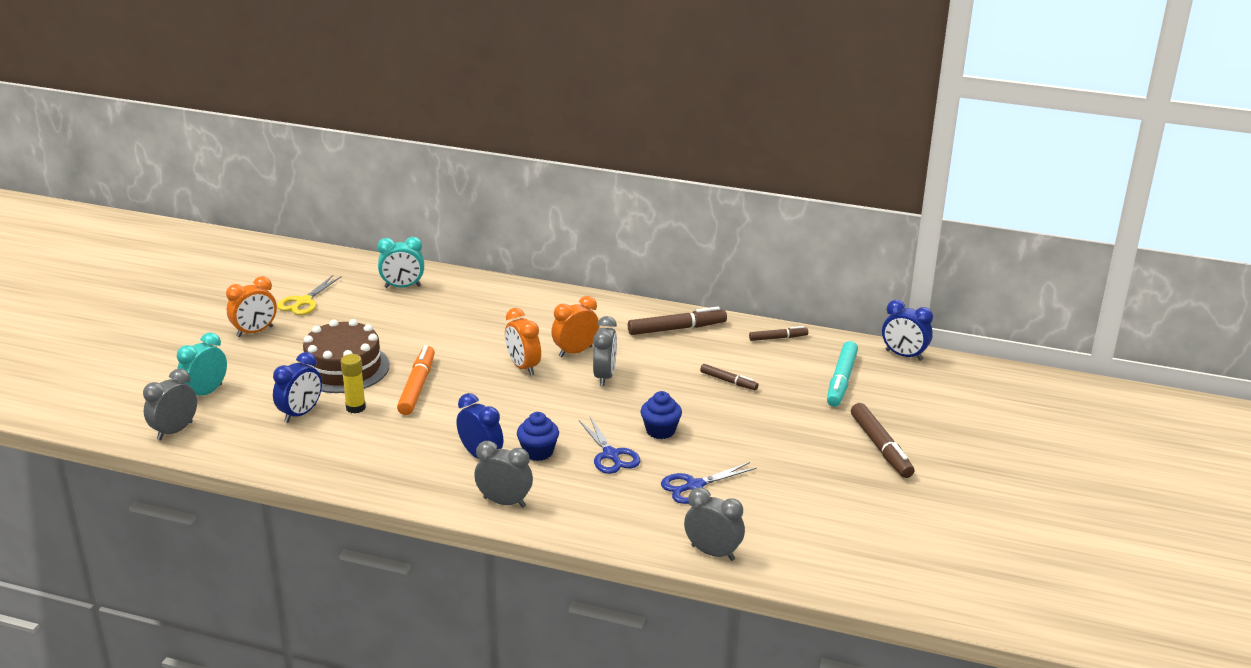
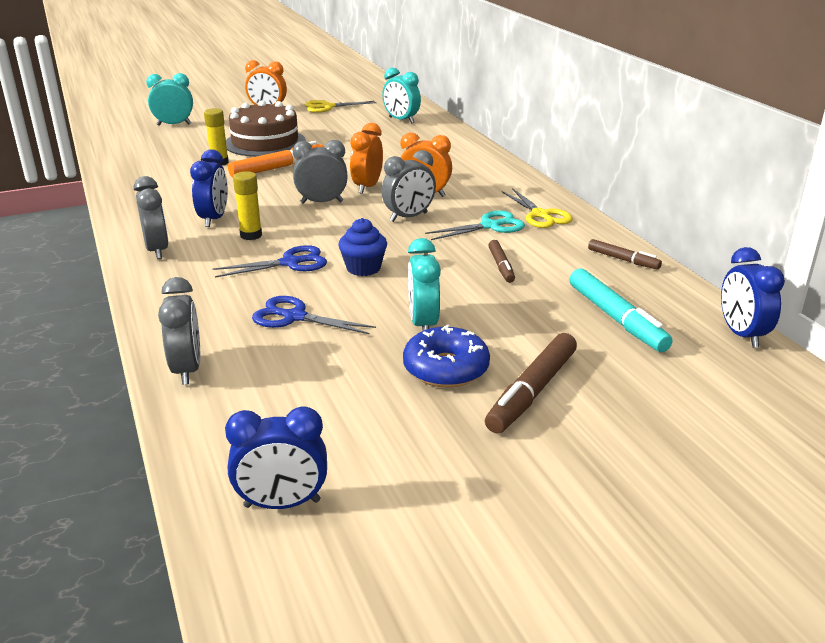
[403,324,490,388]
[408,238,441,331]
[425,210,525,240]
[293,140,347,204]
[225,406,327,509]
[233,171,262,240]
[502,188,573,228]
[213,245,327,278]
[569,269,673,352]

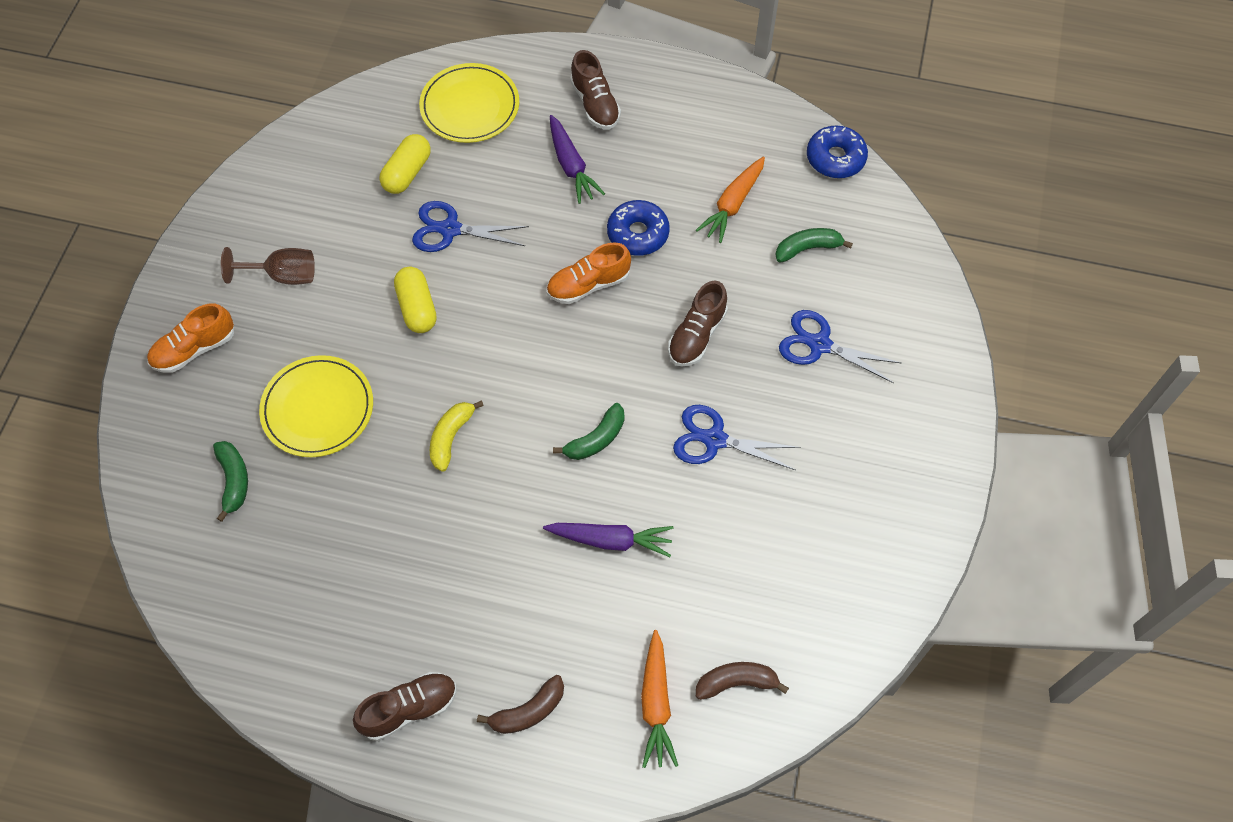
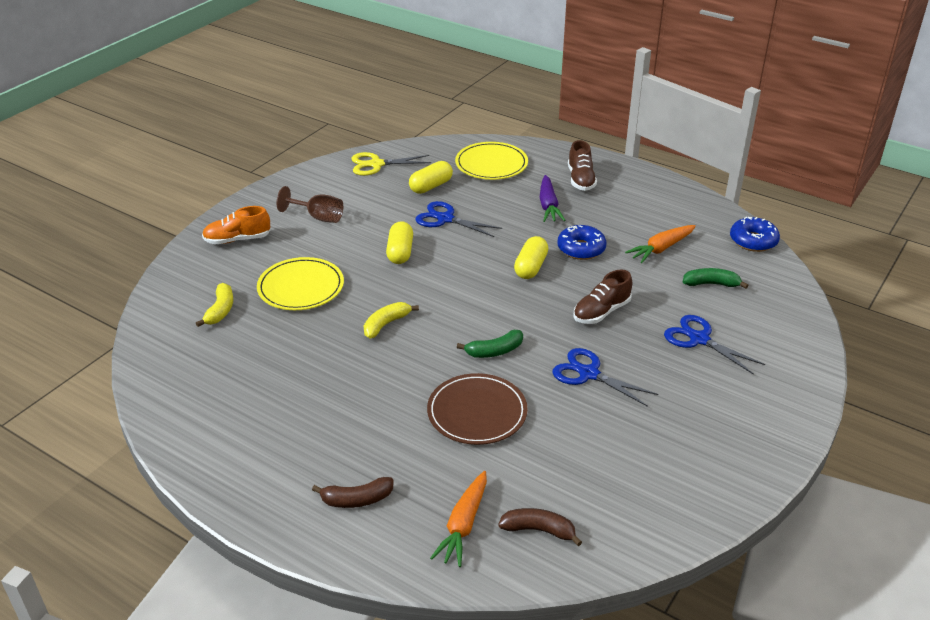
[353,672,457,741] (first image)
[351,152,431,176]
[427,373,528,445]
[514,236,548,279]
[196,283,233,327]

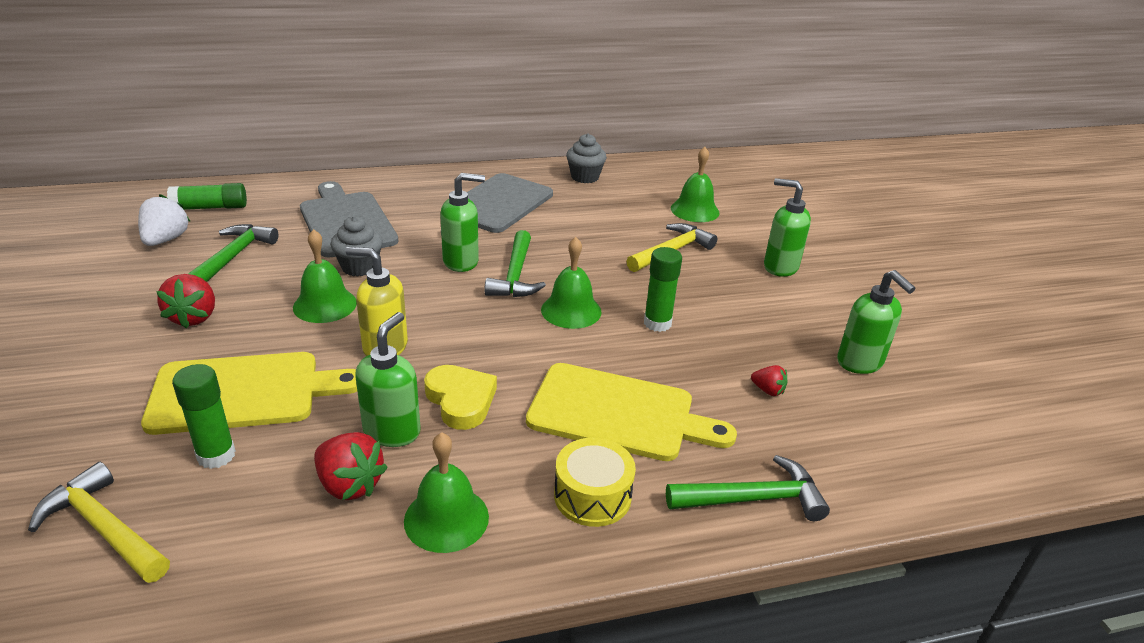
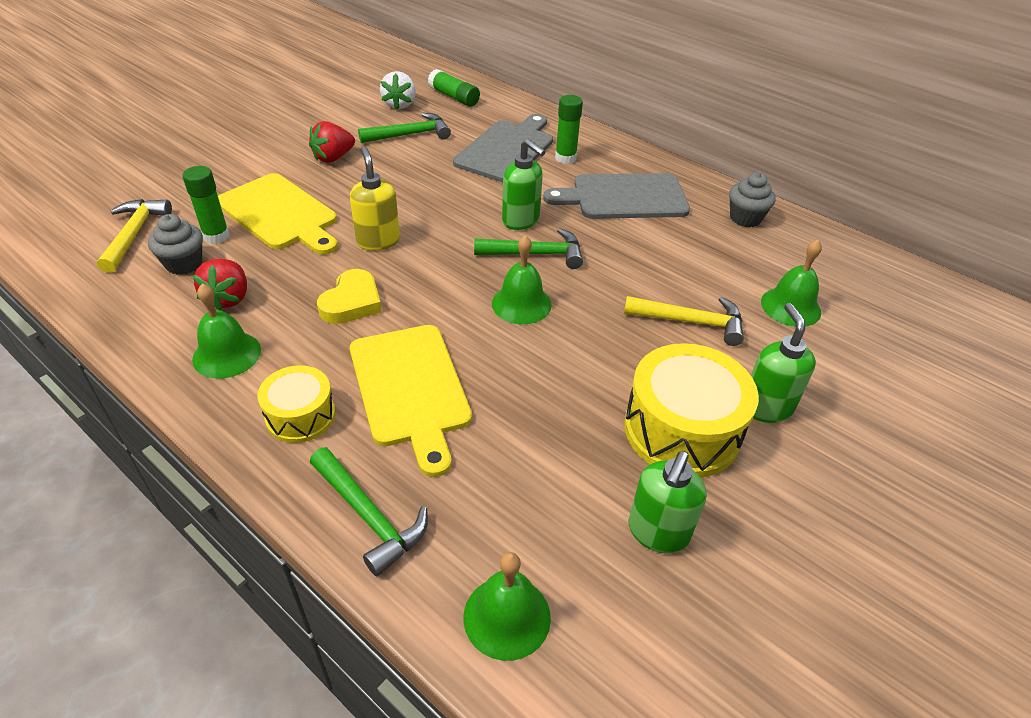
[355,312,421,447] (first image)
[751,365,788,396] (first image)
[624,343,759,477]
[463,552,551,661]
[148,214,203,275]
[555,95,583,164]
[380,71,416,110]
[474,228,583,269]

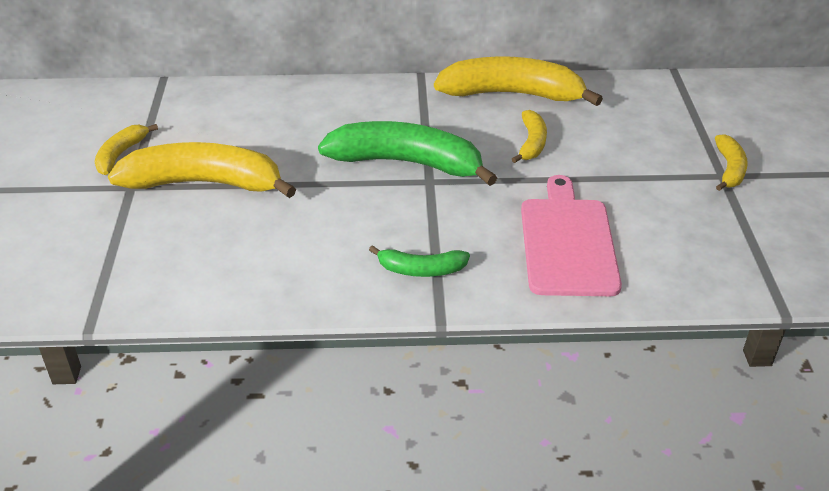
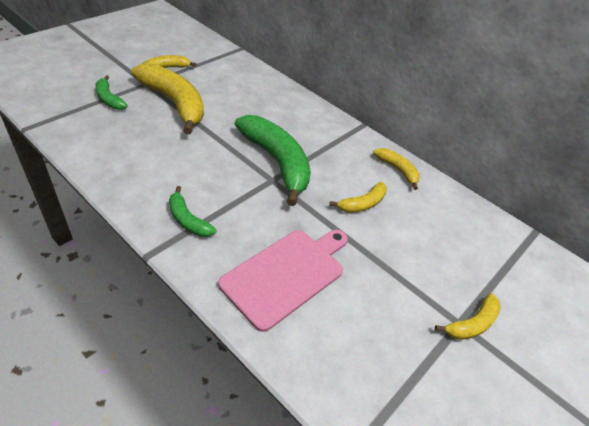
[96,75,128,110]
[373,148,419,190]

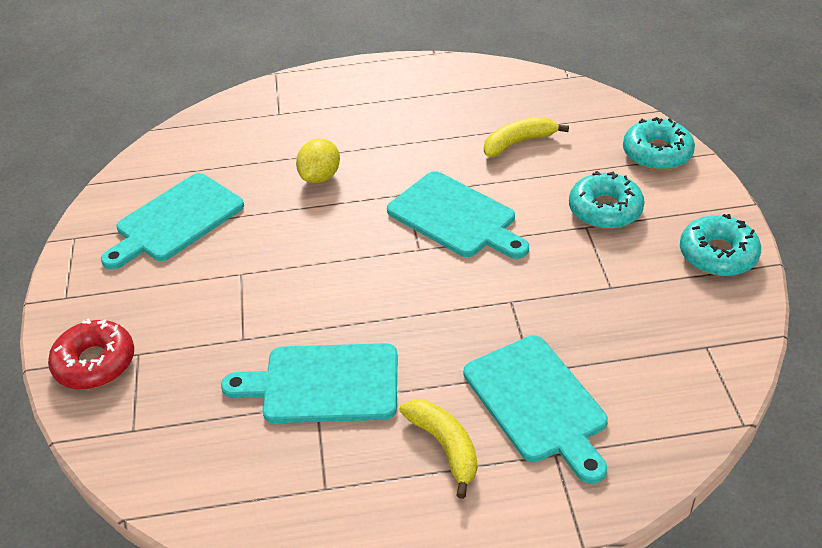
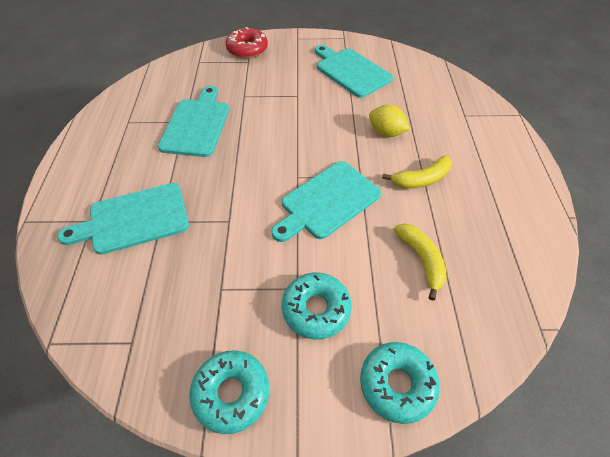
[382,155,452,189]

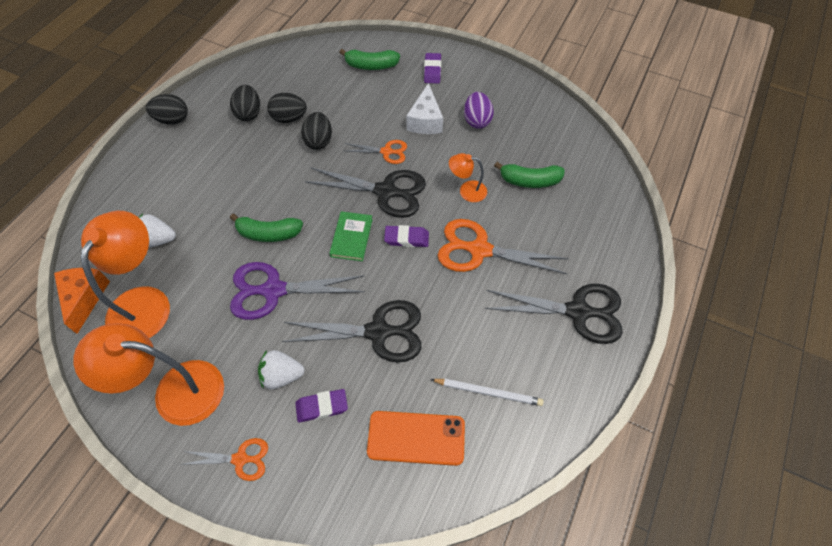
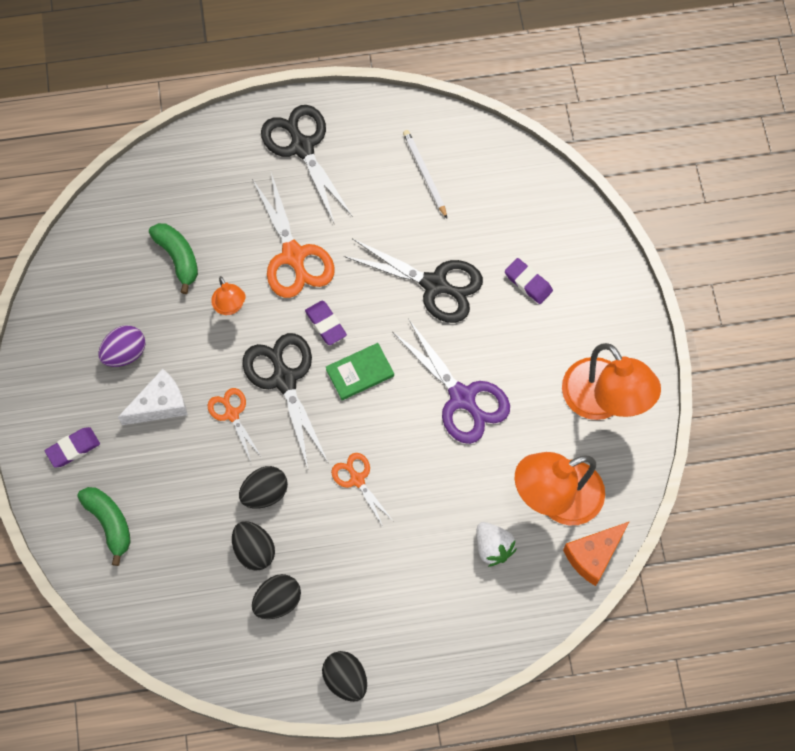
[230,214,303,242] (first image)
[258,350,305,389] (first image)
[367,411,465,466] (first image)
[331,453,393,526]
[343,239,483,323]

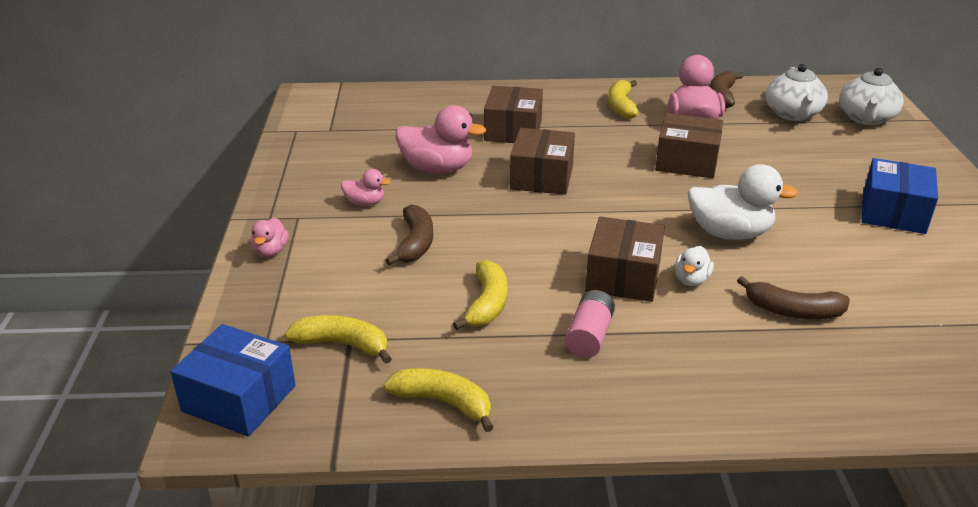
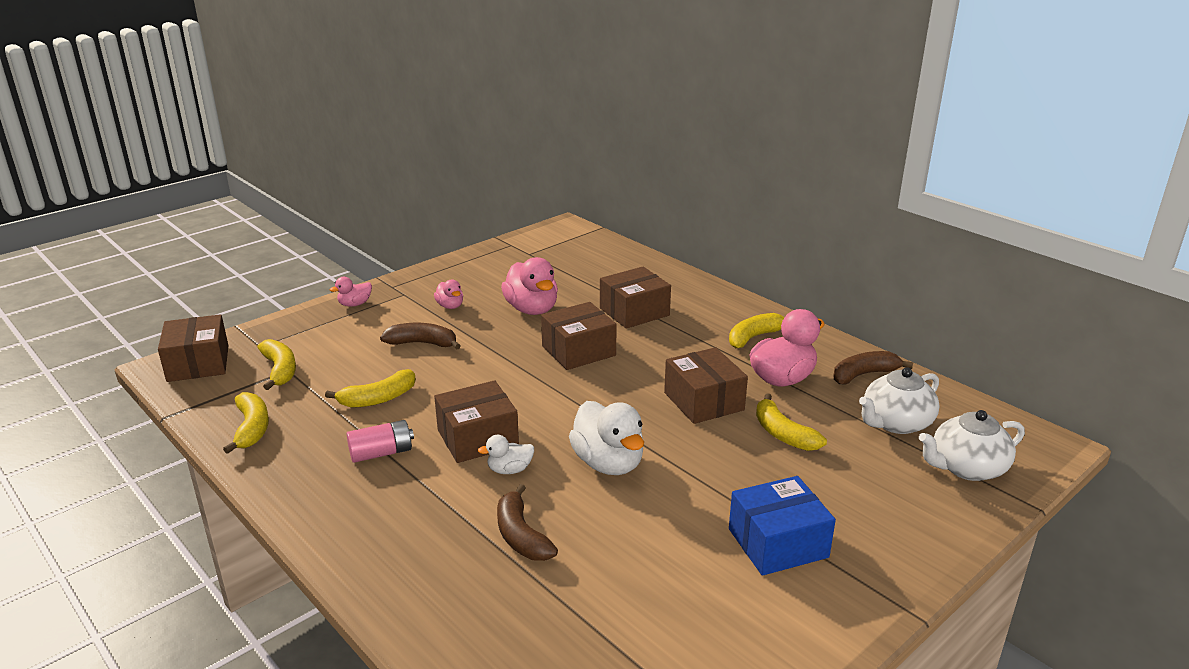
[756,394,827,451]
[158,314,228,382]
[380,323,461,350]

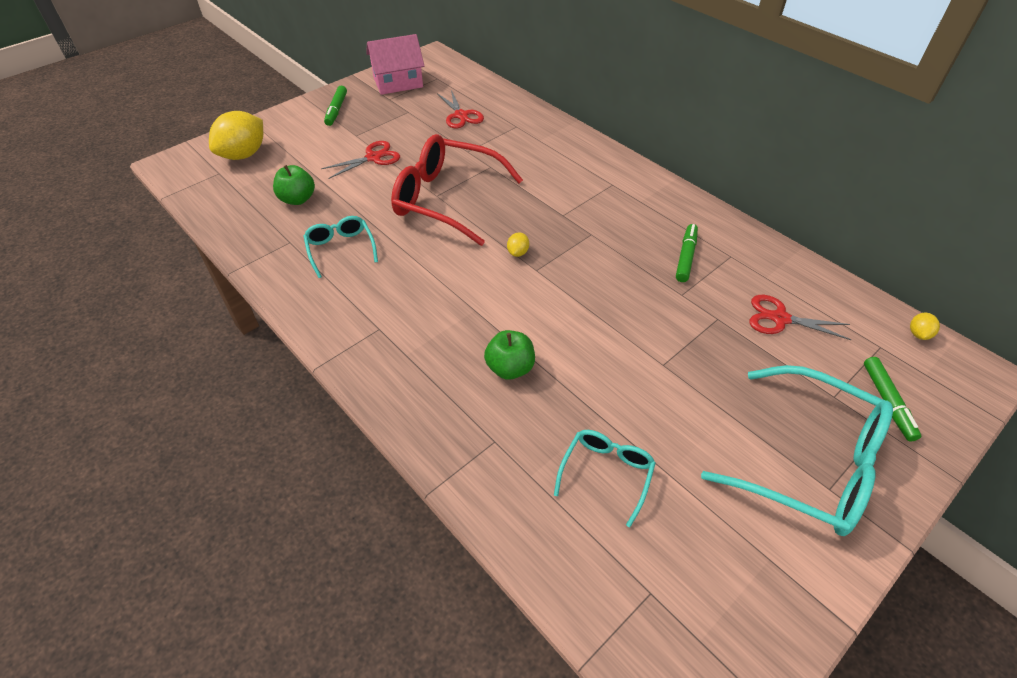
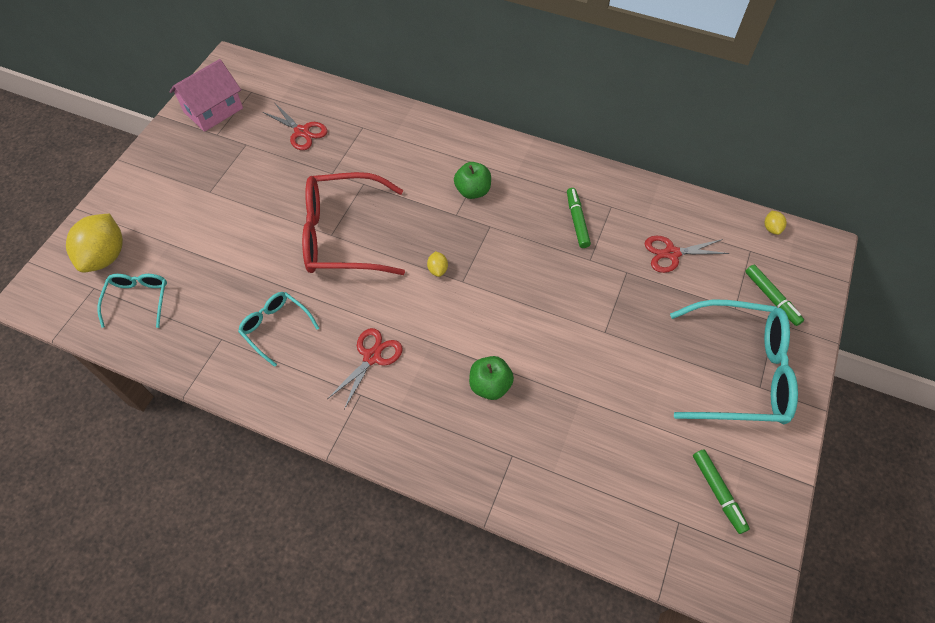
[454,162,491,199]
[327,328,403,409]
[693,450,750,534]
[97,274,167,328]

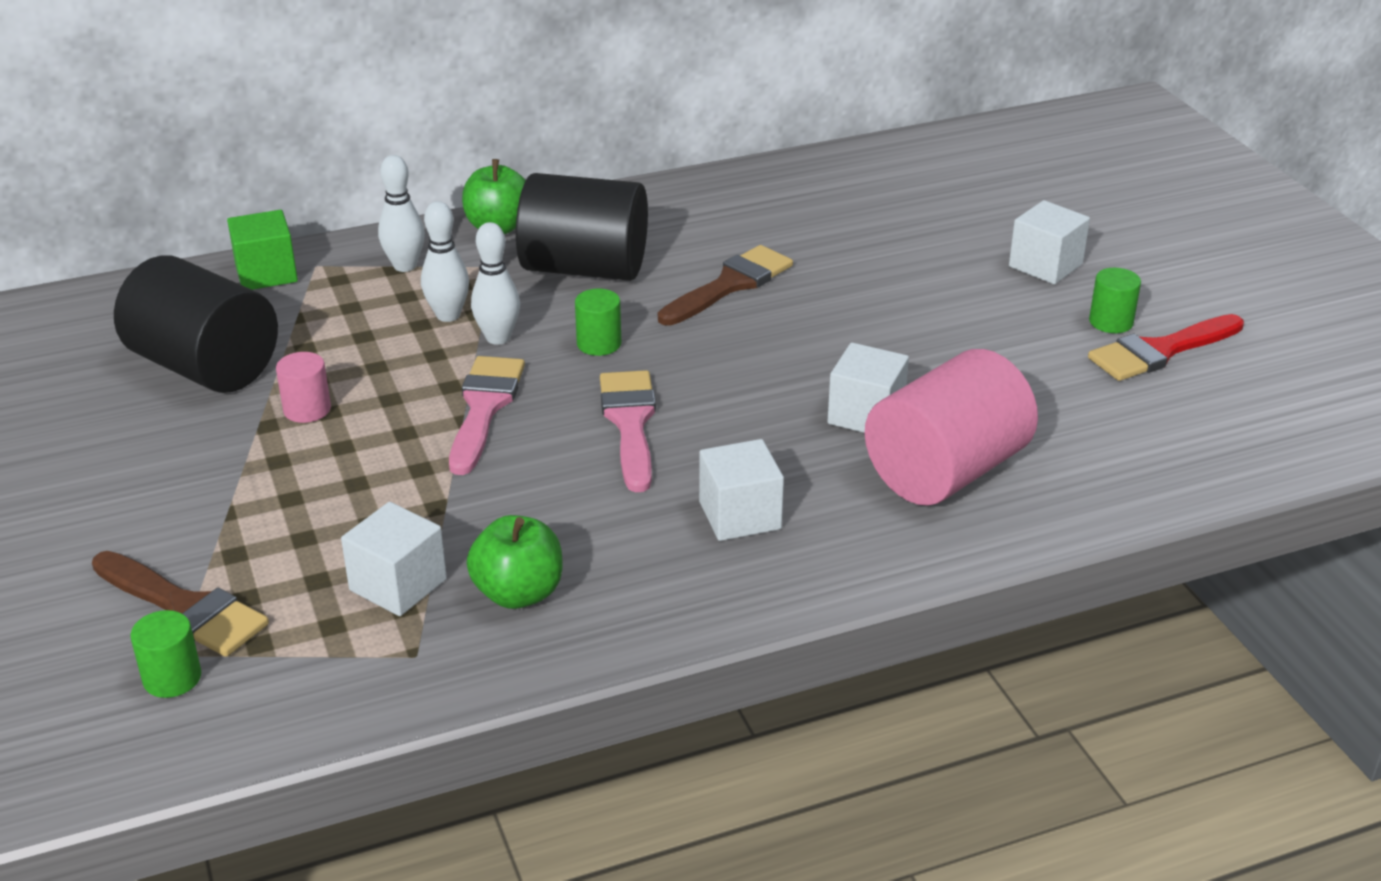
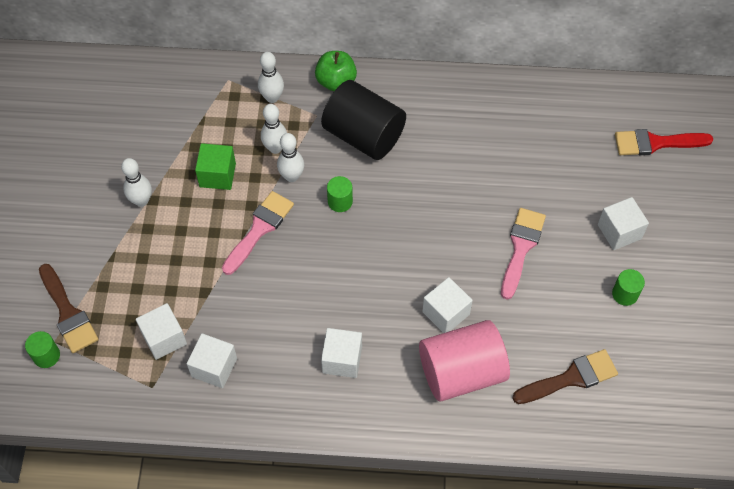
[114,255,278,393] (first image)
[276,352,331,423] (first image)
[121,158,152,207]
[195,143,236,190]
[501,208,546,300]
[512,349,618,404]
[615,129,713,155]
[187,333,237,388]

